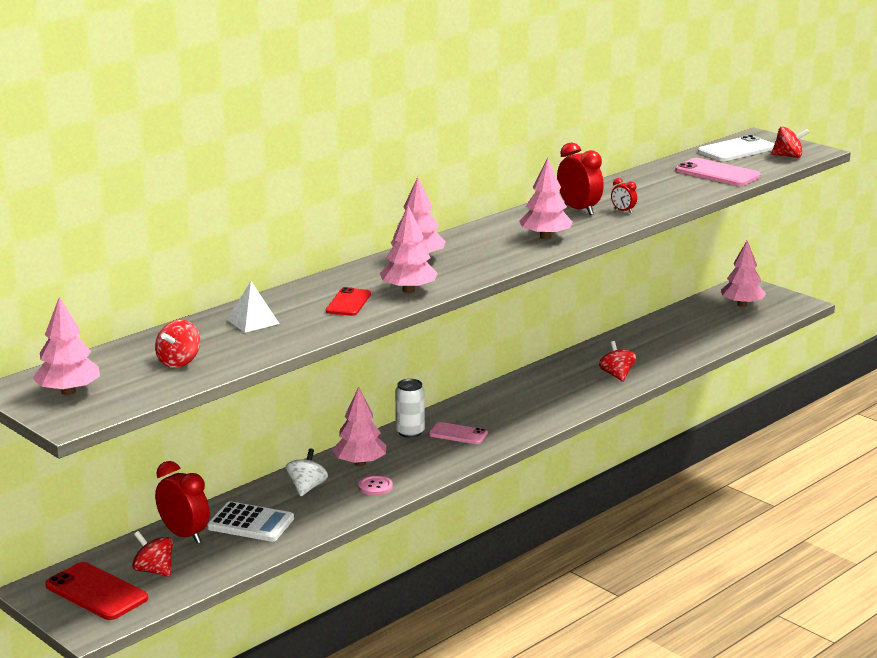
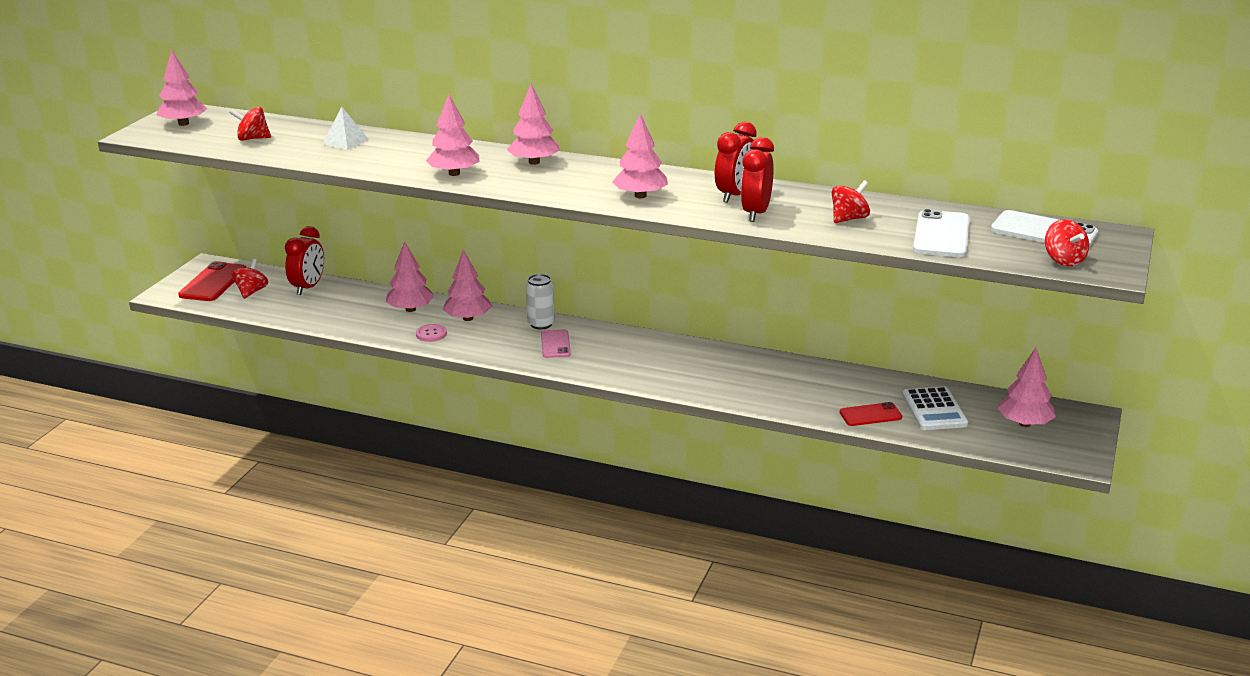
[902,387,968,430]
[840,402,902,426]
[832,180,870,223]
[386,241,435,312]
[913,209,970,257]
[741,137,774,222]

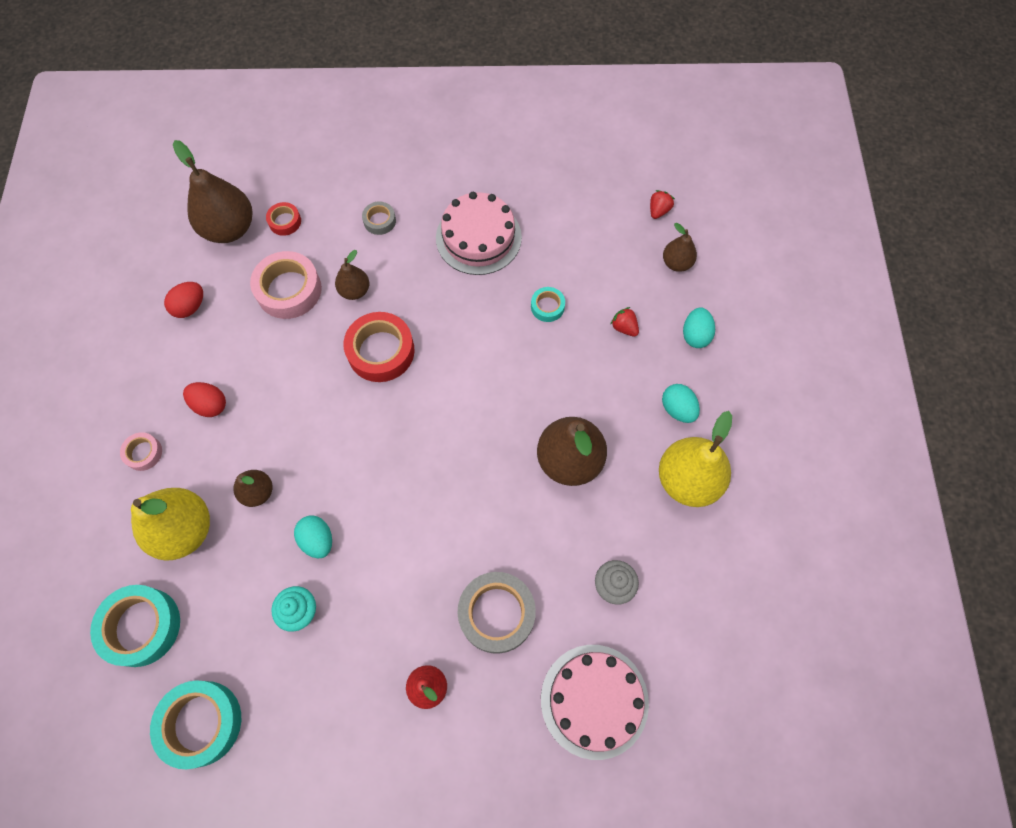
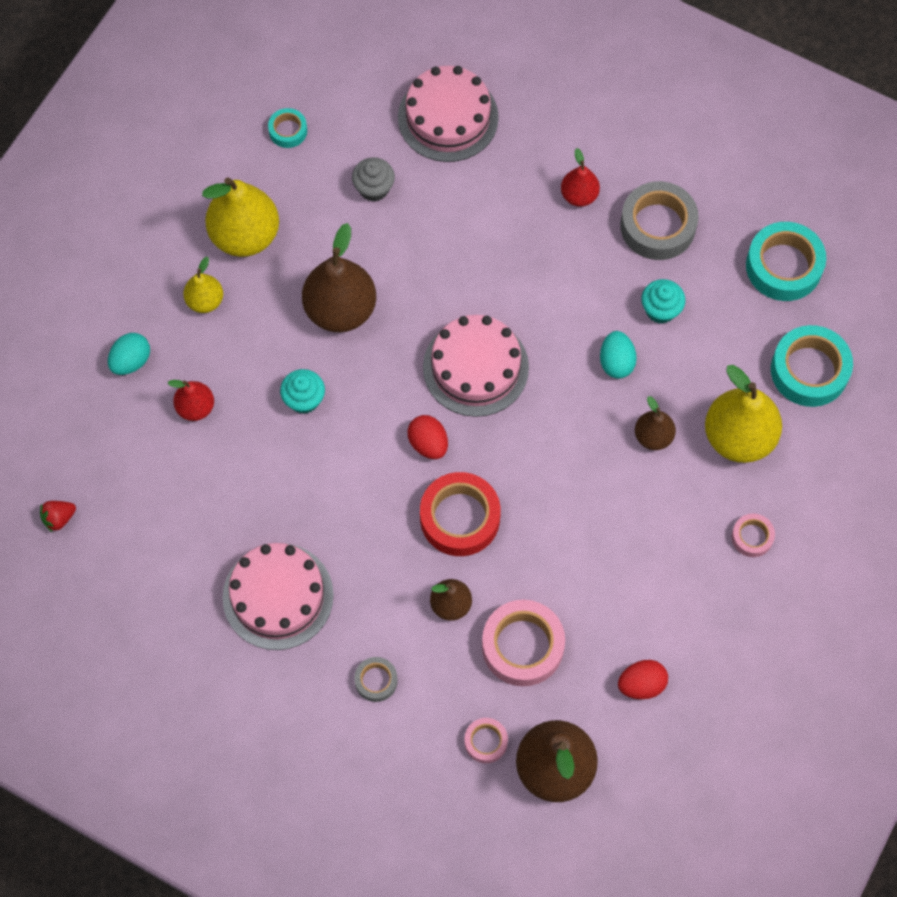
[663,223,697,272] (first image)
[280,369,325,414]
[423,315,529,417]
[407,415,448,459]
[620,181,699,260]
[268,108,307,148]
[168,380,214,421]
[183,257,223,313]
[464,718,508,763]

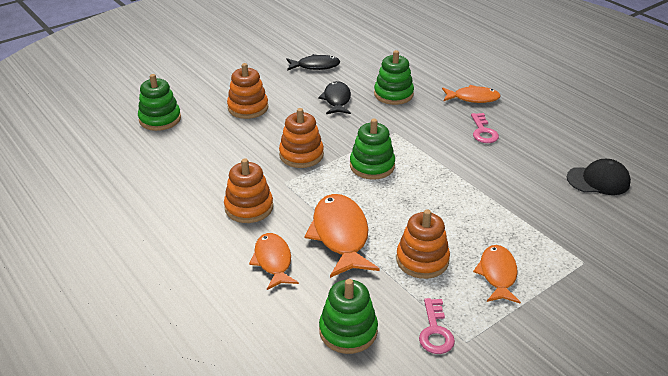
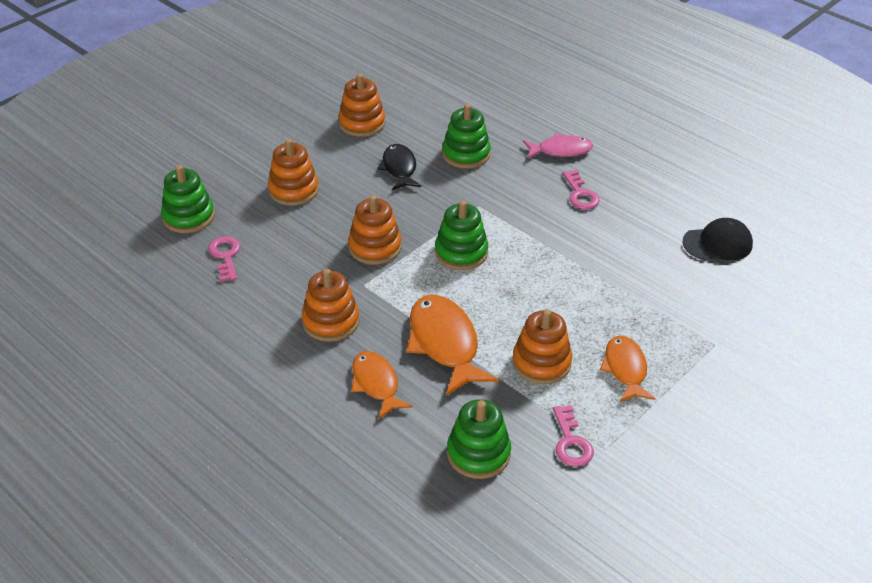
[208,236,240,282]
[338,73,385,137]
[523,133,593,158]

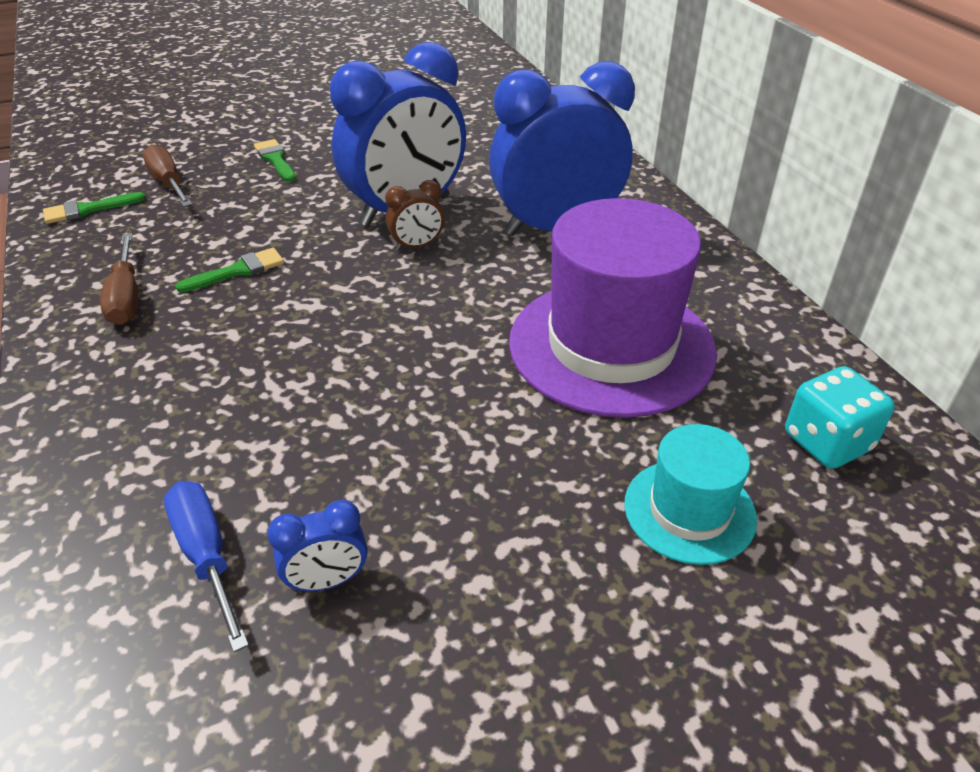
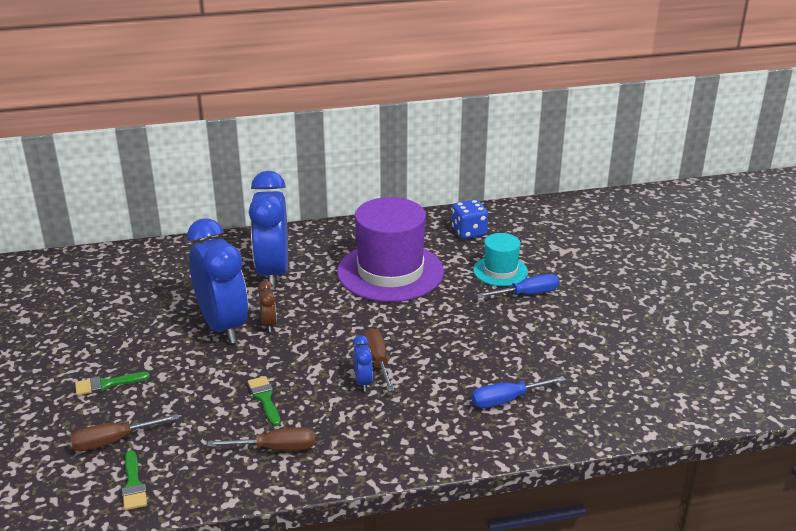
[363,328,395,392]
[477,274,559,298]
[353,335,373,392]
[452,200,488,239]

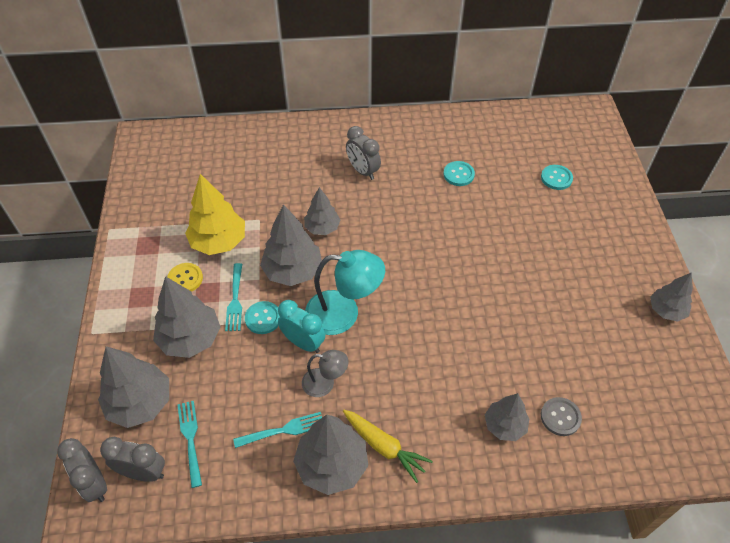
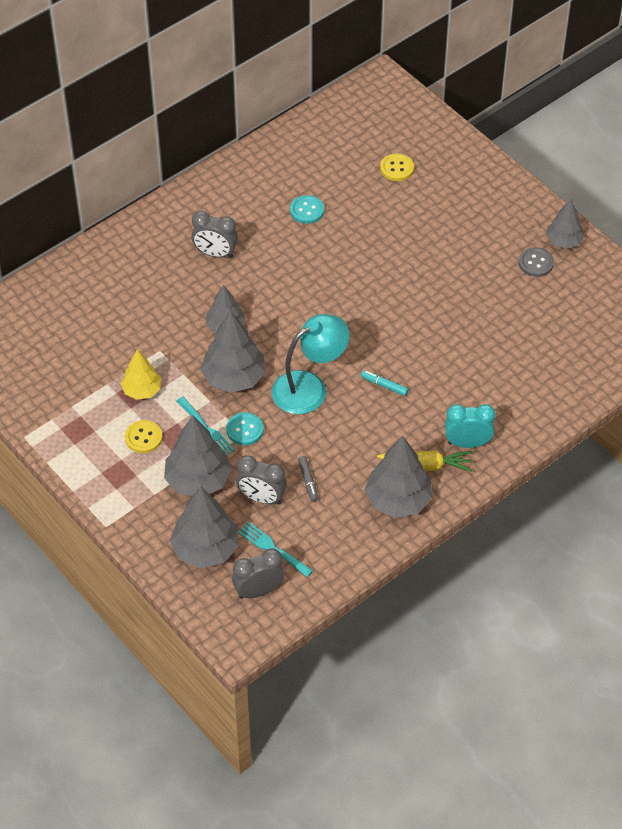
[233,412,322,448] (first image)
[302,350,348,397] (first image)
[485,393,530,441] (first image)
[298,456,318,502]
[361,370,409,396]
[236,455,287,505]
[445,404,496,448]
[519,247,554,277]
[380,153,414,181]
[121,350,161,400]

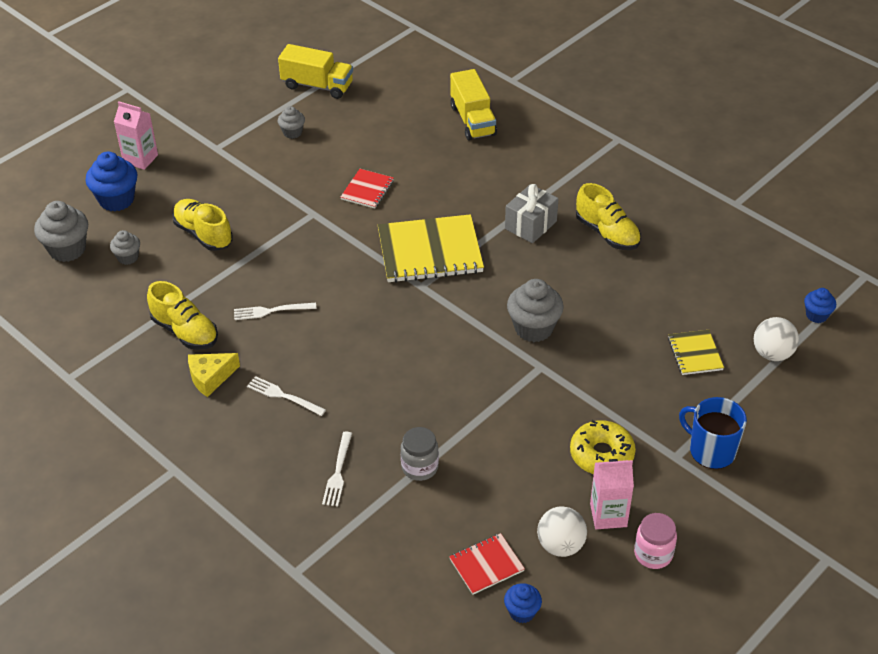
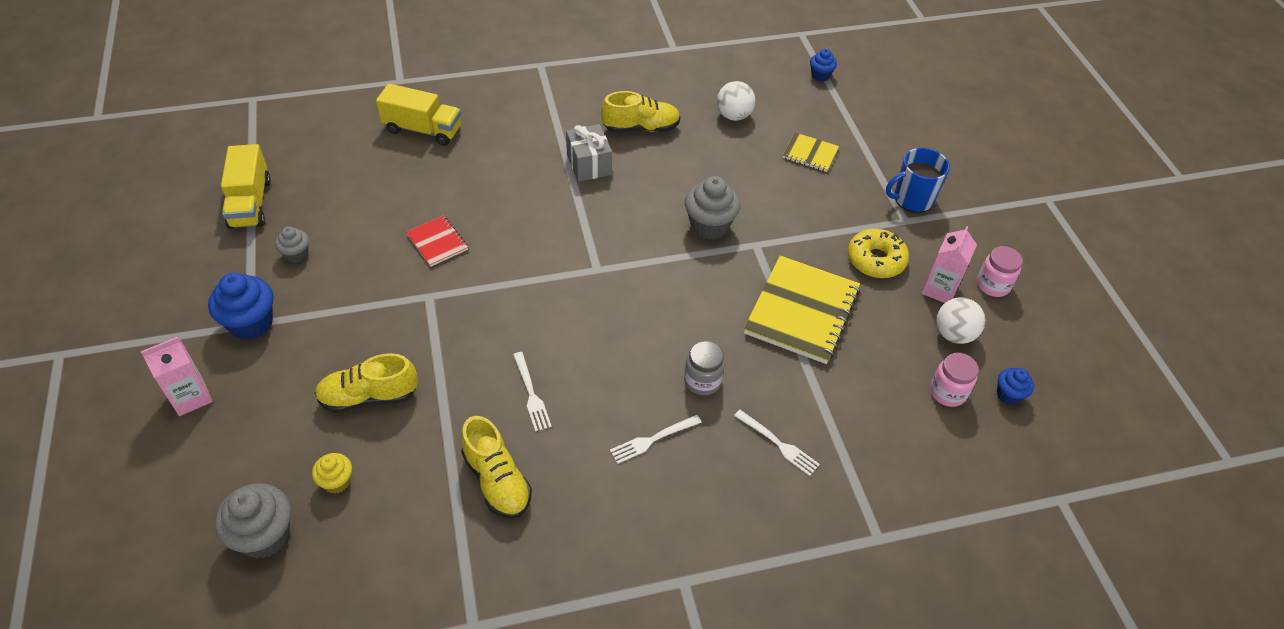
[188,353,240,397] (first image)
[208,272,273,340]
[744,255,860,364]
[684,341,725,395]
[717,81,756,121]
[930,353,979,407]
[312,453,352,493]
[461,416,532,519]
[513,352,552,432]
[221,144,271,229]

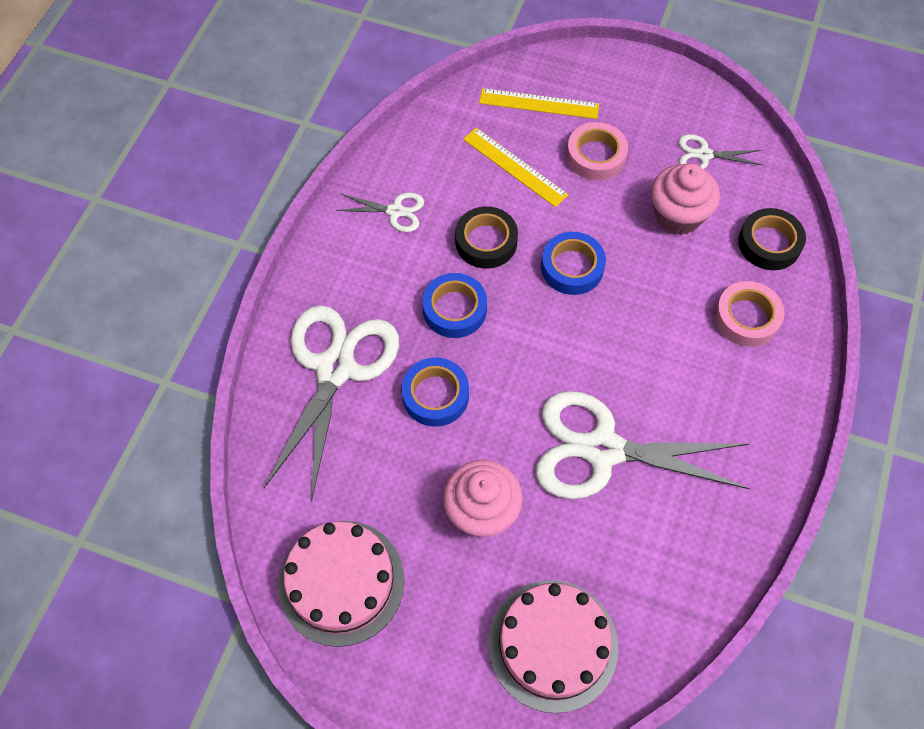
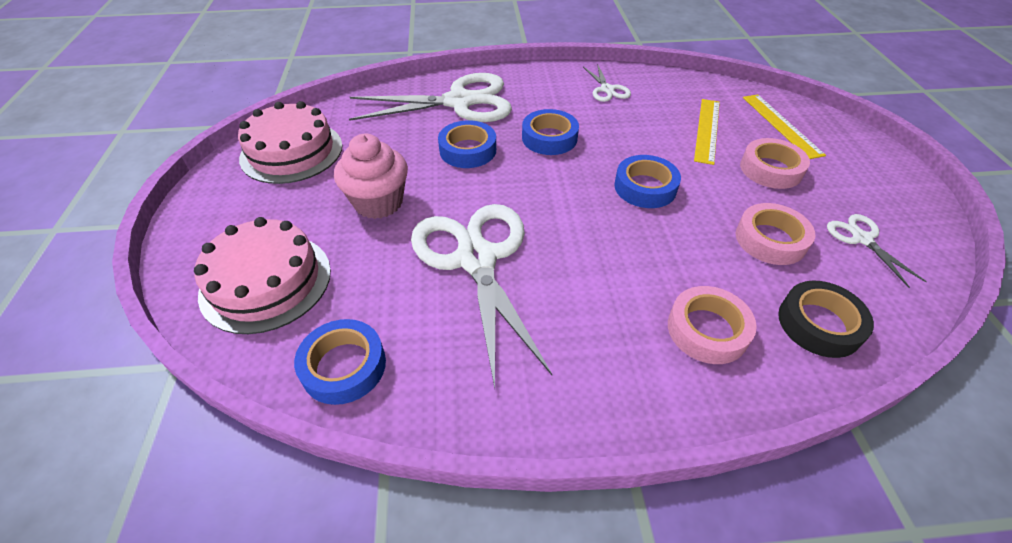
[455,206,518,269] (first image)
[294,319,386,405]
[736,203,815,265]

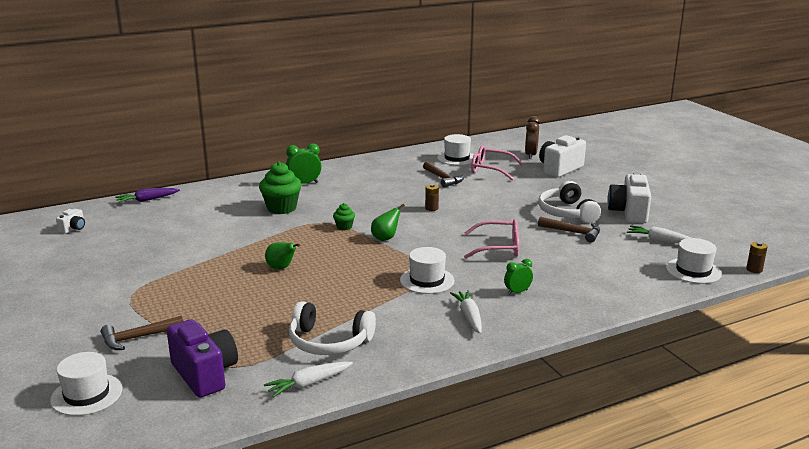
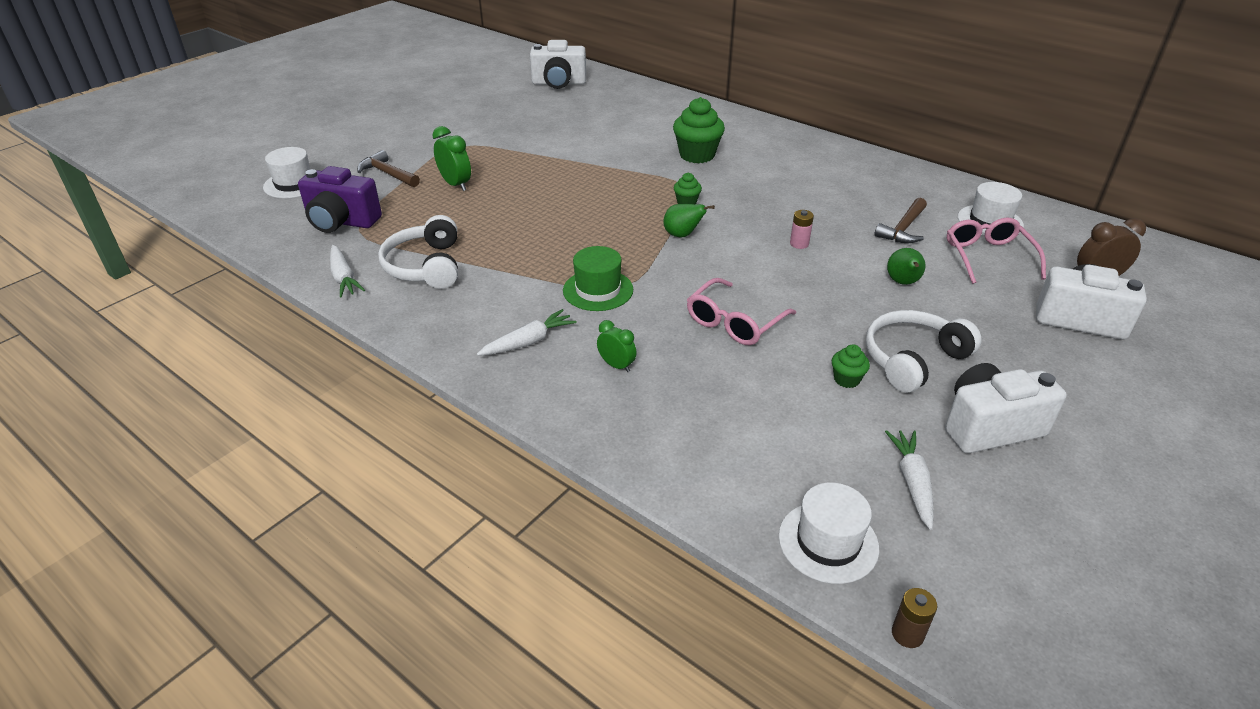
[115,188,180,203] (first image)
[887,248,925,285]
[432,126,471,191]
[831,344,870,388]
[563,246,633,311]
[790,210,814,249]
[298,166,382,233]
[330,245,365,298]
[687,278,796,345]
[530,40,586,89]

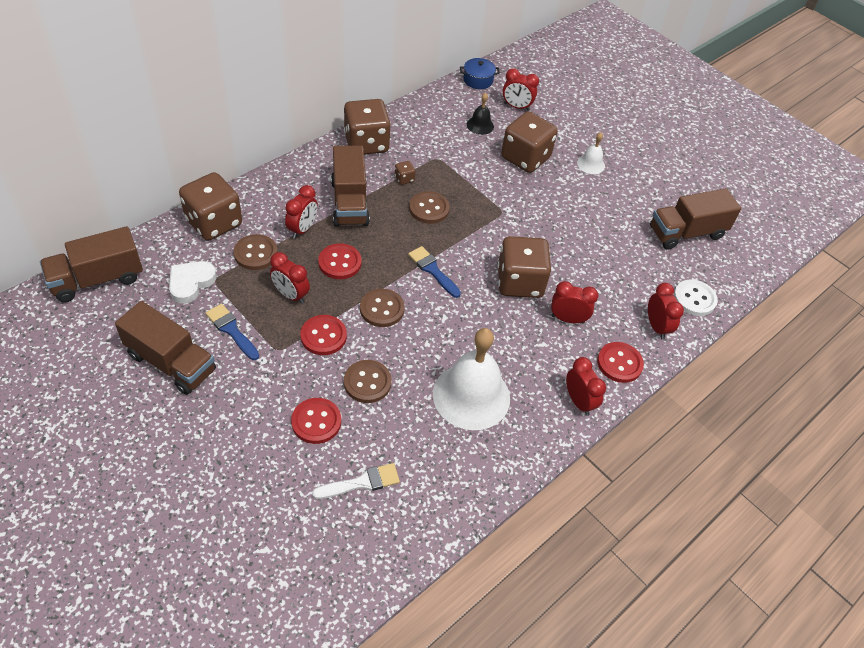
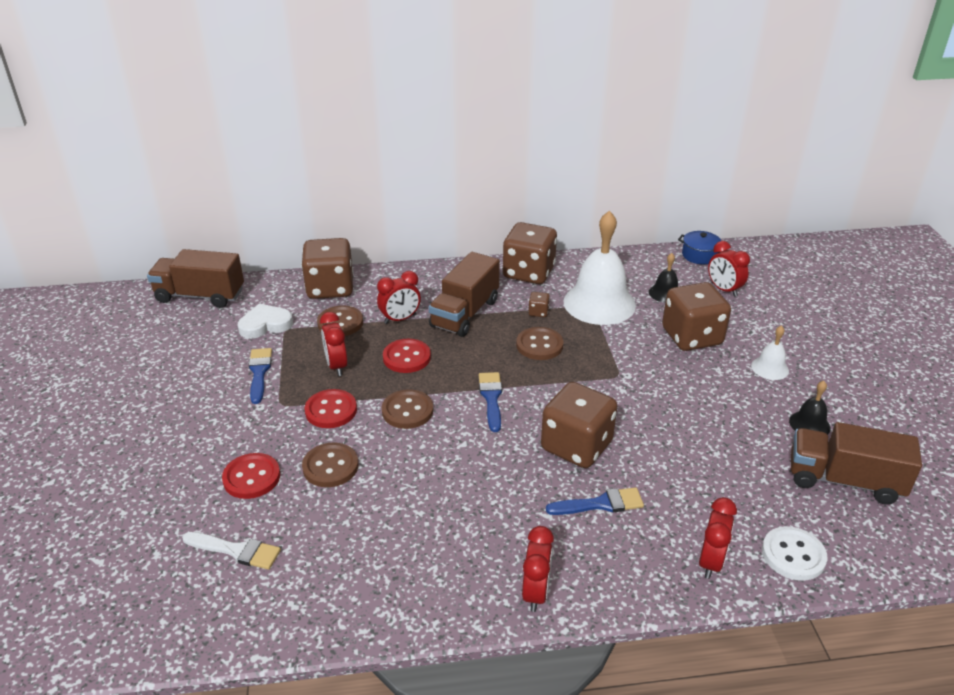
[115,301,216,395] (first image)
[597,342,644,383] (first image)
[789,381,831,435]
[563,211,636,325]
[546,487,644,515]

